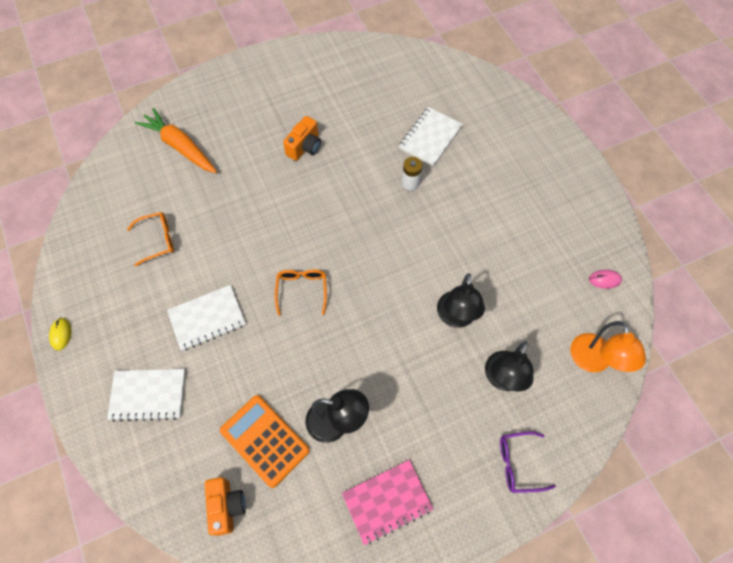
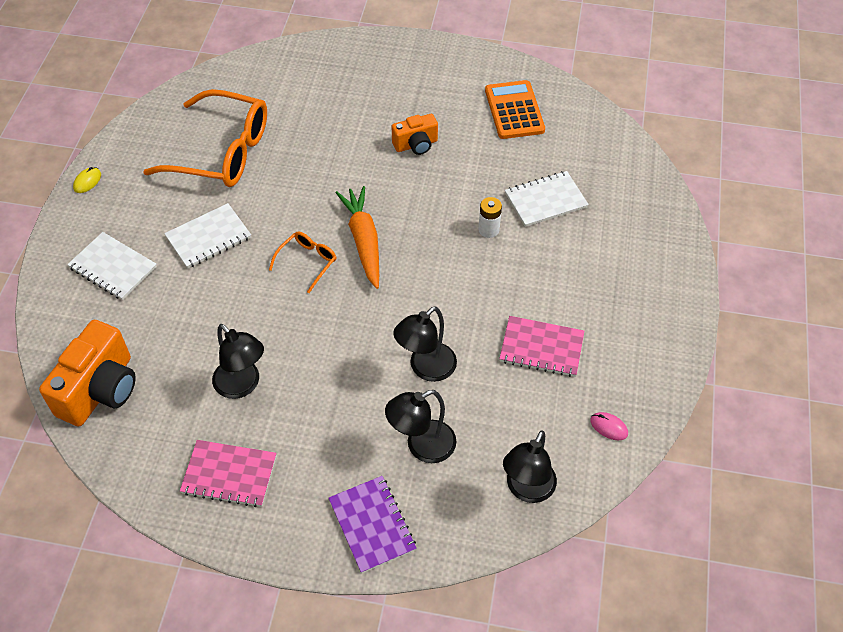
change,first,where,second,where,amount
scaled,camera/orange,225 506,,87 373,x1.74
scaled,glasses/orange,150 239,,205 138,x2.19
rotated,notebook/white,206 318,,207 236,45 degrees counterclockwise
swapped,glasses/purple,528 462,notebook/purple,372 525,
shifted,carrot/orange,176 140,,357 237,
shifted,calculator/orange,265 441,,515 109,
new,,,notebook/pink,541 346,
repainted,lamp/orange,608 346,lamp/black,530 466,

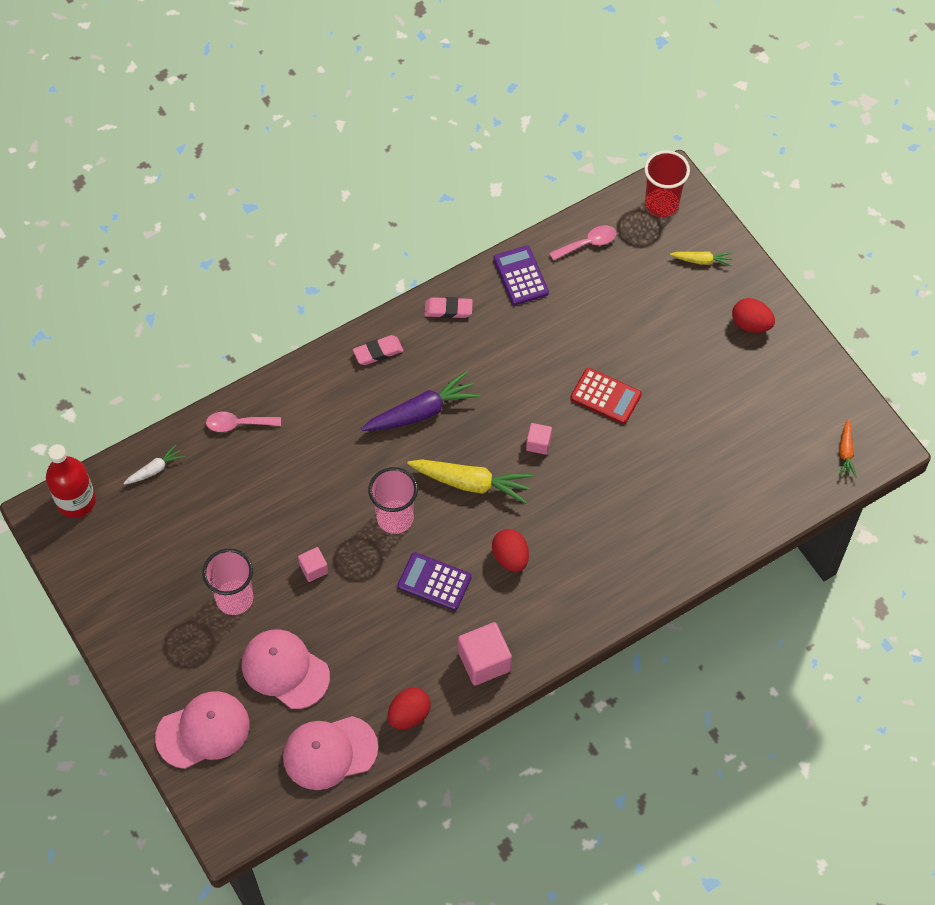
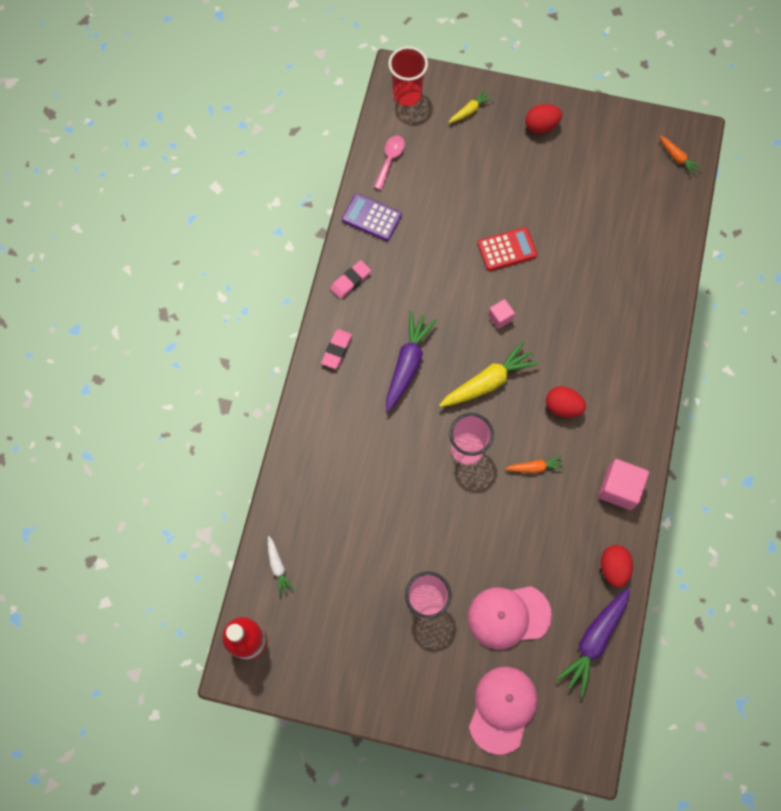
change,first,where,second,where,amount
rotated,carrot/white,154 464,,281 566,150 degrees clockwise
swapped,calculator/purple,434 581,carrot/orange,535 464,
swapped,cap/pink,330 753,carrot/purple,592 642,
gone,spoon/pink,243 422,,,
gone,cube/pink,313 564,,,

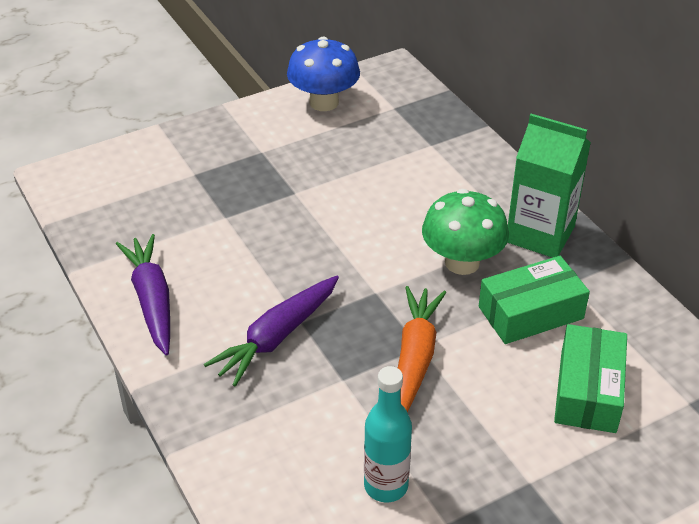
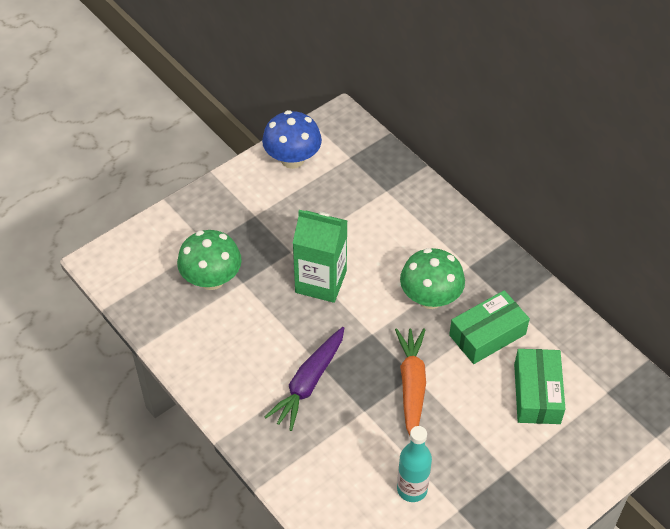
change,first,where,second,where,amount
new,,,mushroom/green,209 260,
shifted,carton/green,549 186,,320 256,
gone,carrot/purple,143 295,,,

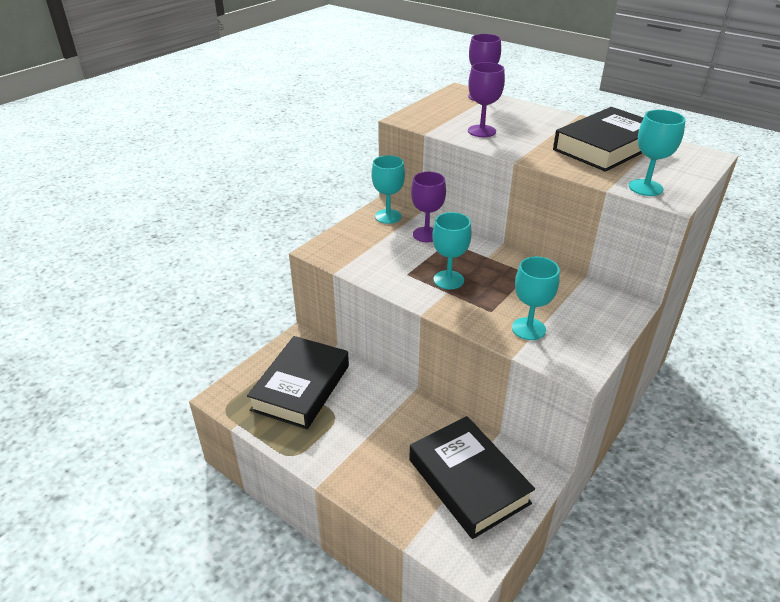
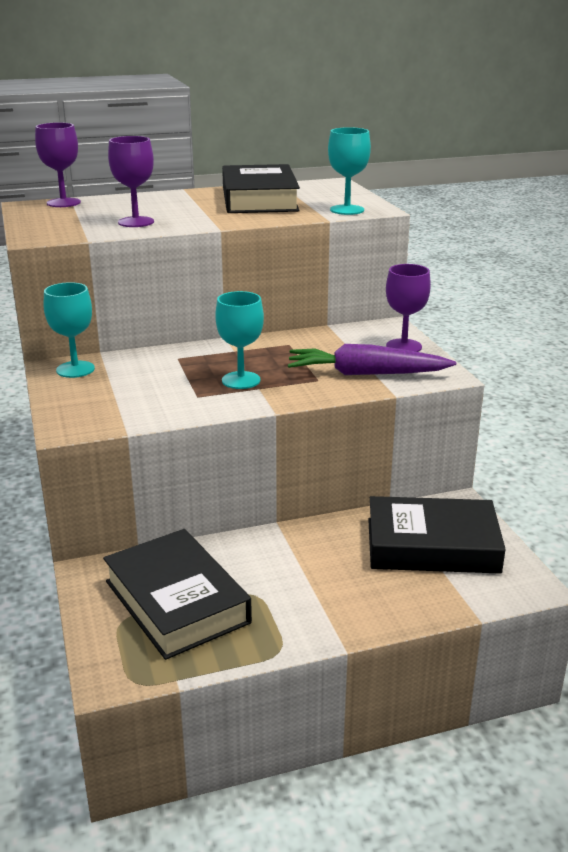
change,first,where,second,where,amount
swapped,goblet/turquoise,536 298,carrot/purple,372 359,
shifted,goblet/purple,428 207,,408 308,

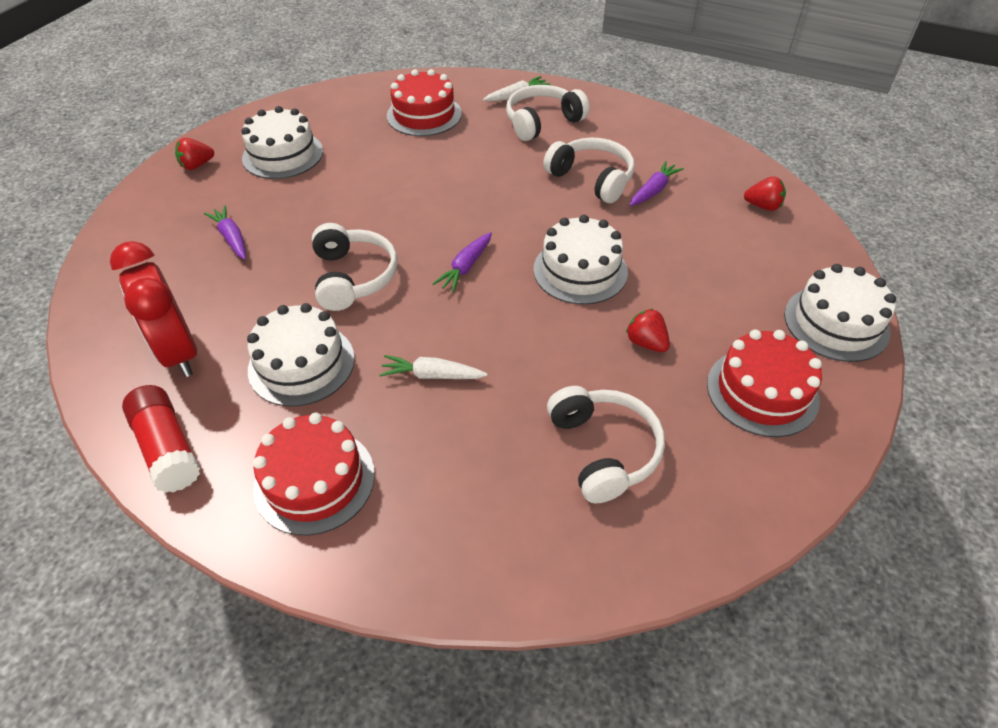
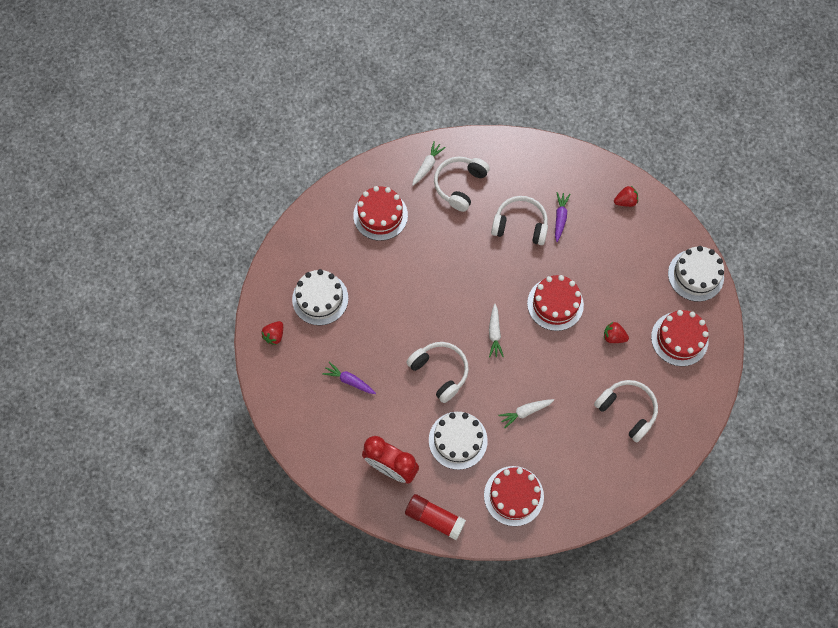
change,first,where,second,where,amount
repainted,carrot/purple,462 262,carrot/white,496 330,
repainted,cake/white,581 260,cake/red,555 303,

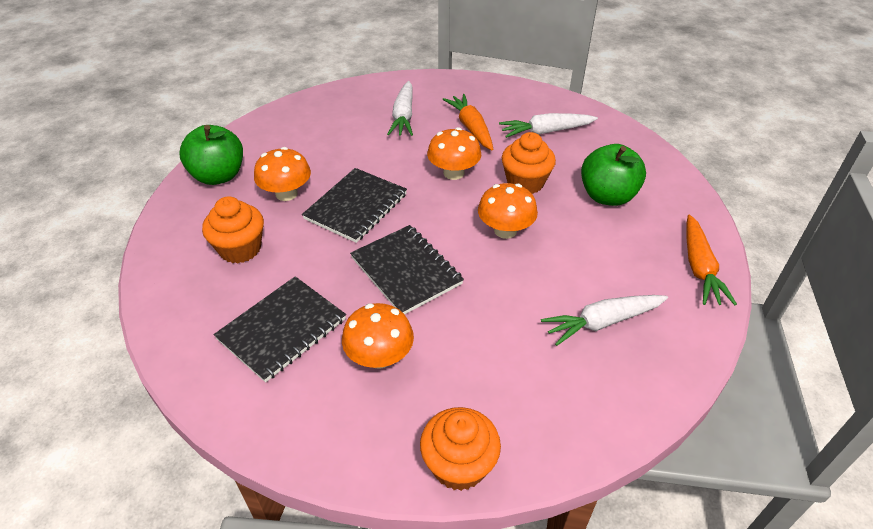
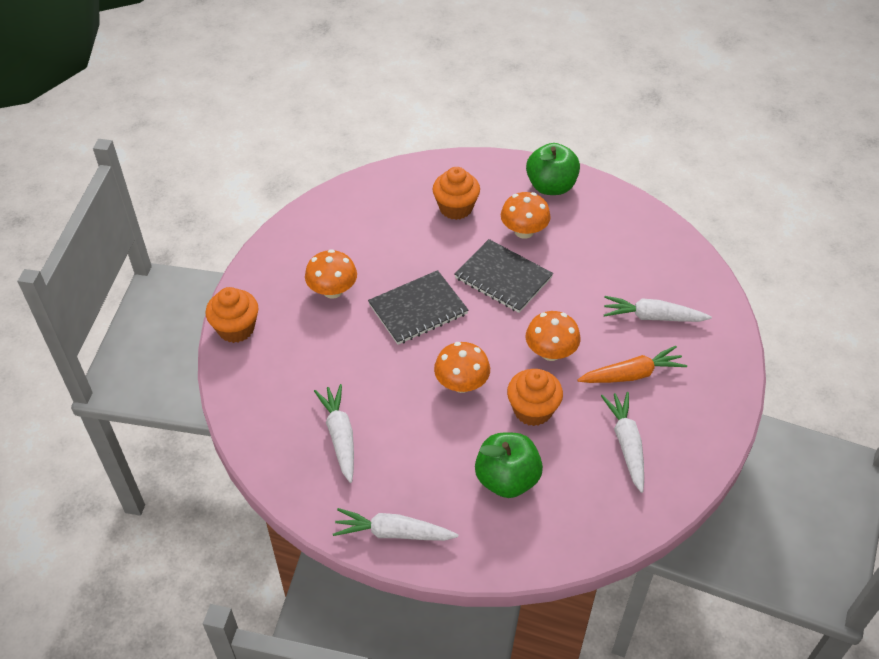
change,first,where,second,where,amount
repainted,carrot/orange,711 260,carrot/white,395 524,
gone,notebook/black,280 329,,,

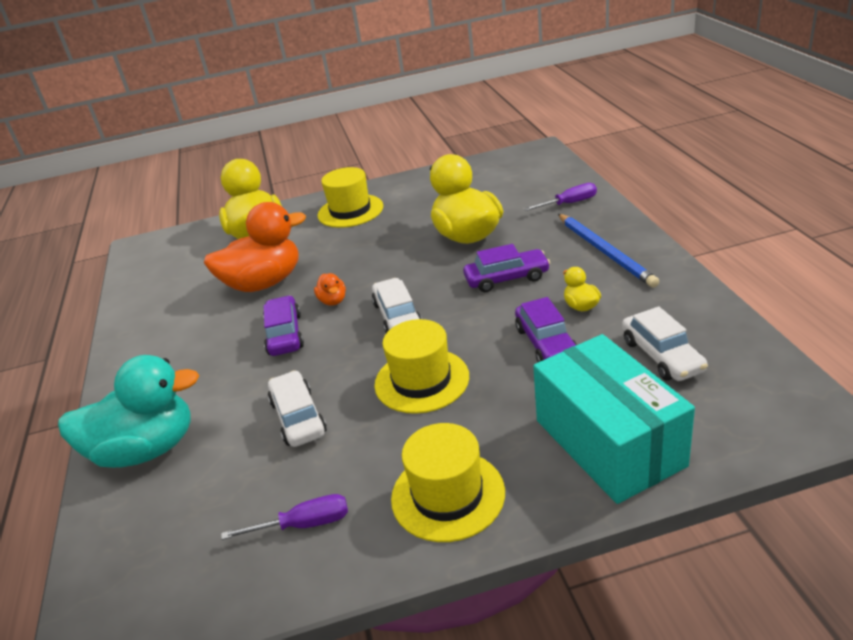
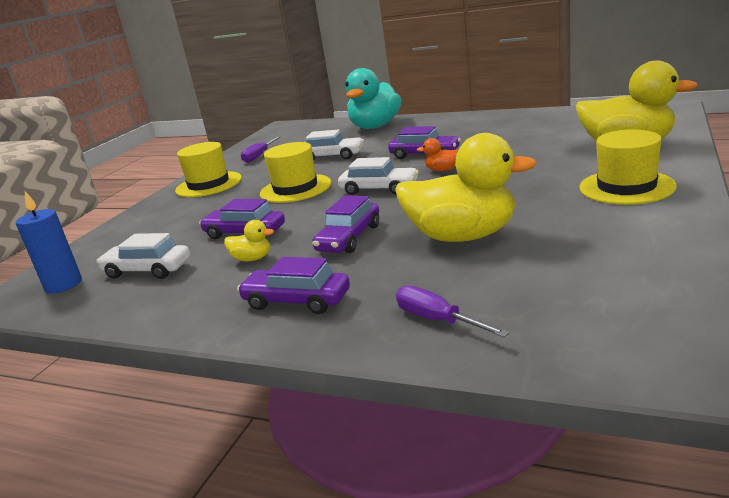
change,first,where,second,where,amount
new,,,candle/blue,49 242,
swapped,pencil/blue,608 251,car/purple,293 285,
rotated,screwdriver/purple,560 197,,453 311,120 degrees clockwise
gone,duck/orange,255 247,,,
gone,box/turquoise,614 419,,,

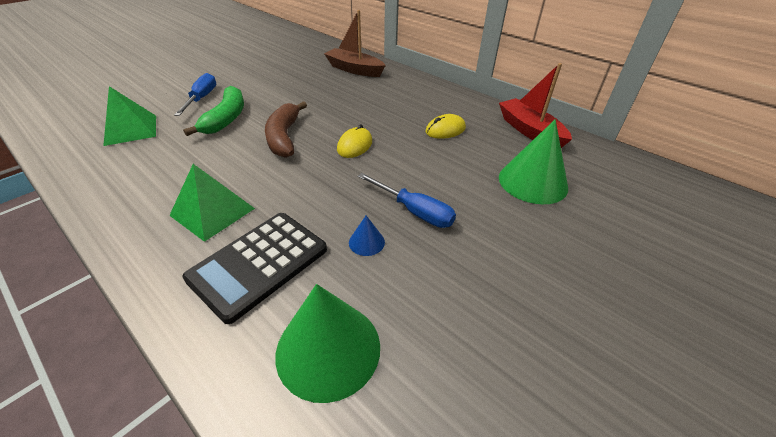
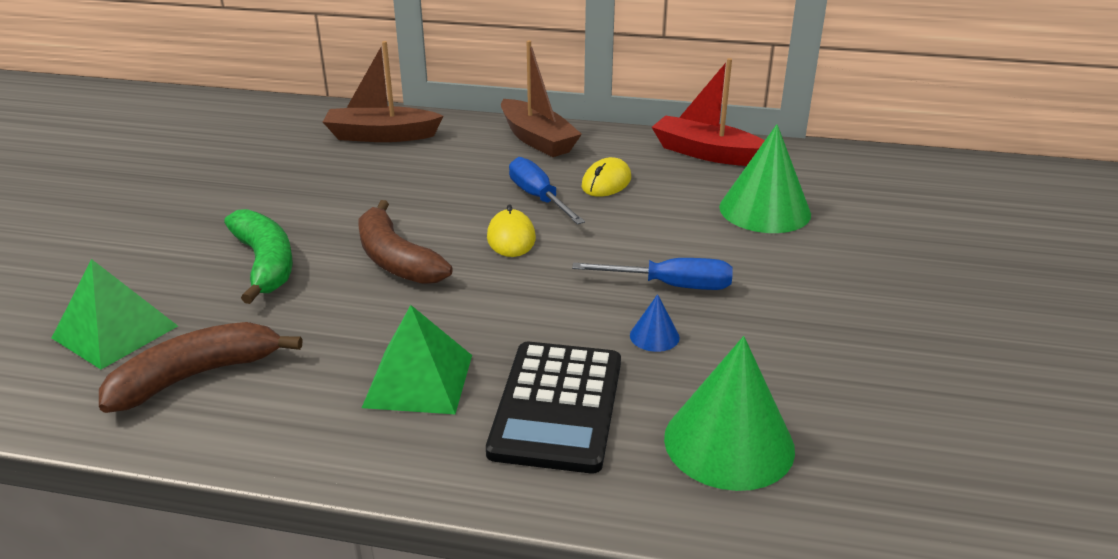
change,first,where,second,where,amount
new,,,banana/brown,200 367,
new,,,boat/brown,541 98,
shifted,screwdriver/blue,195 94,,547 190,

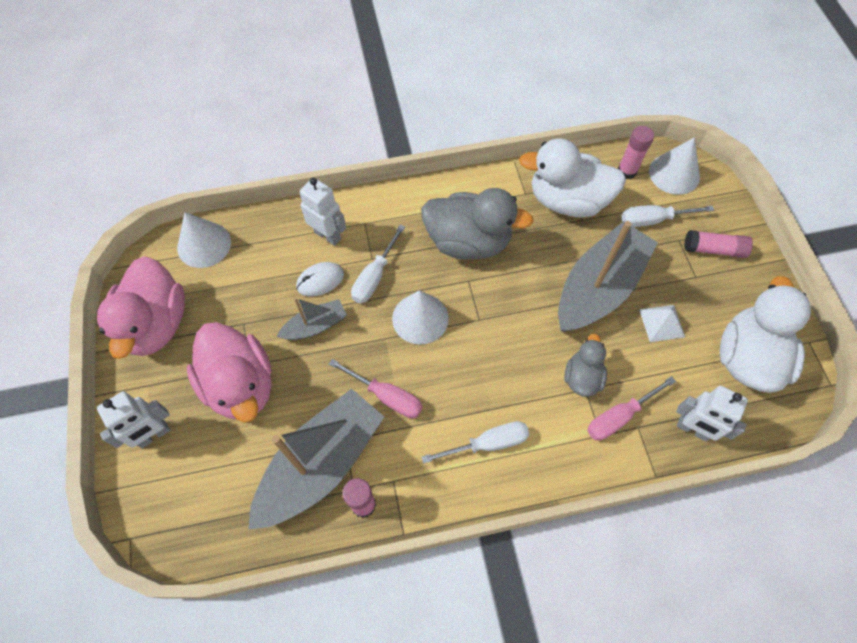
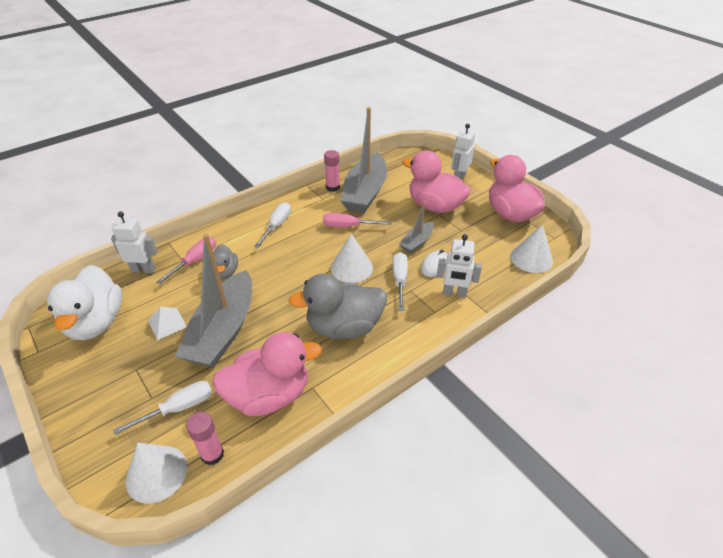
change,first,where,second,where,amount
repainted,duck/white,572 177,duck/pink,267 374,
rotated,screwdriver/white,475 442,,272 225,150 degrees clockwise
gone,glue stick/pink,718 244,,,

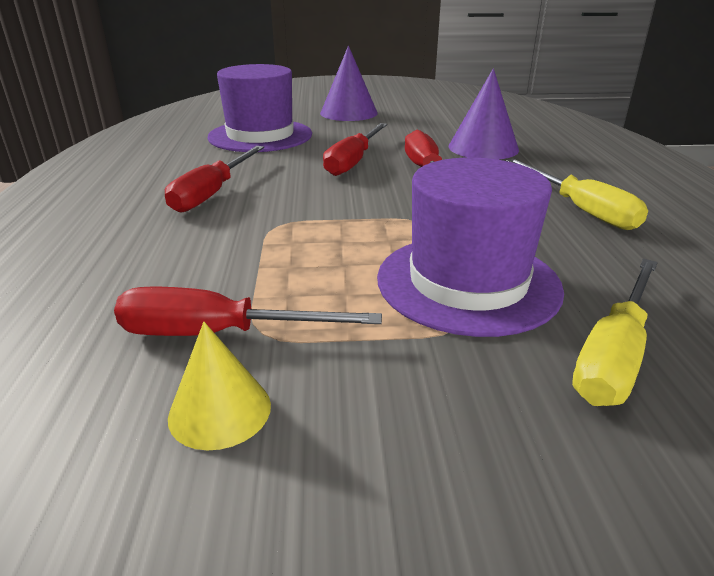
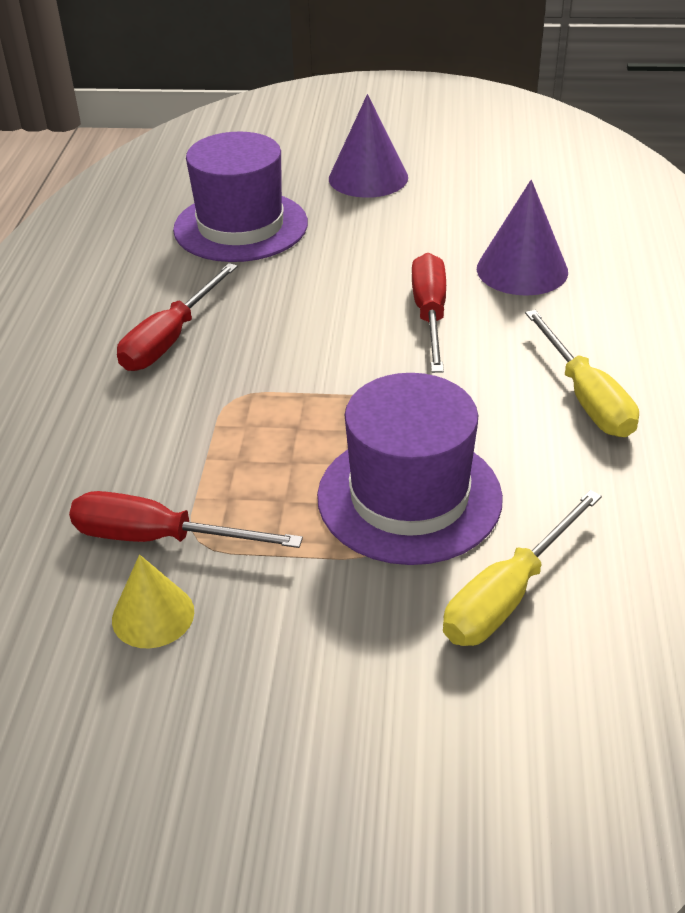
change,first,where,second,where,amount
gone,screwdriver/red,355 149,,,

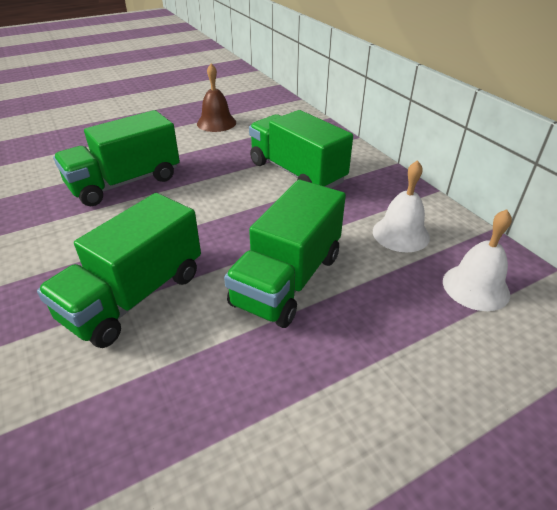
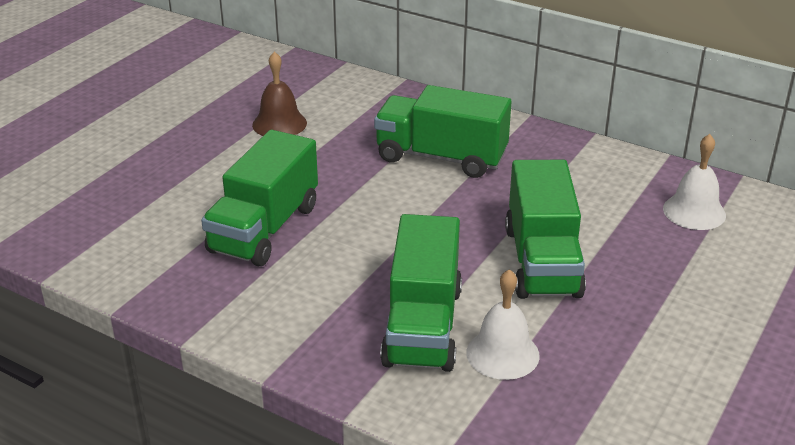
change,first,where,second,where,amount
shifted,bell/white,401 206,,503 324,

